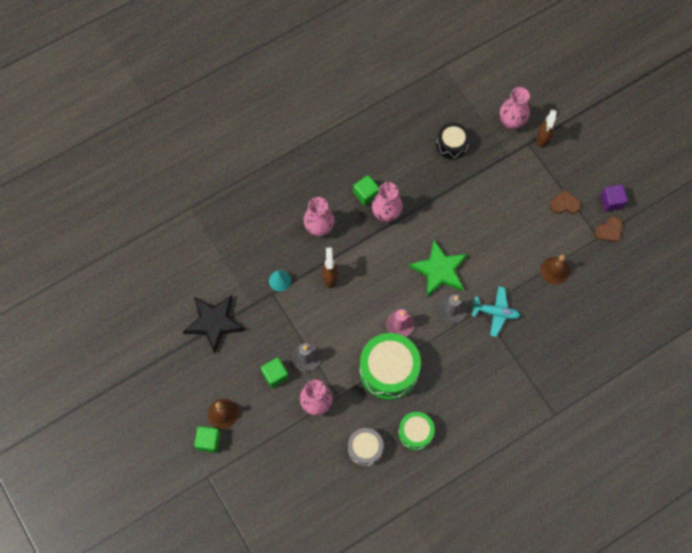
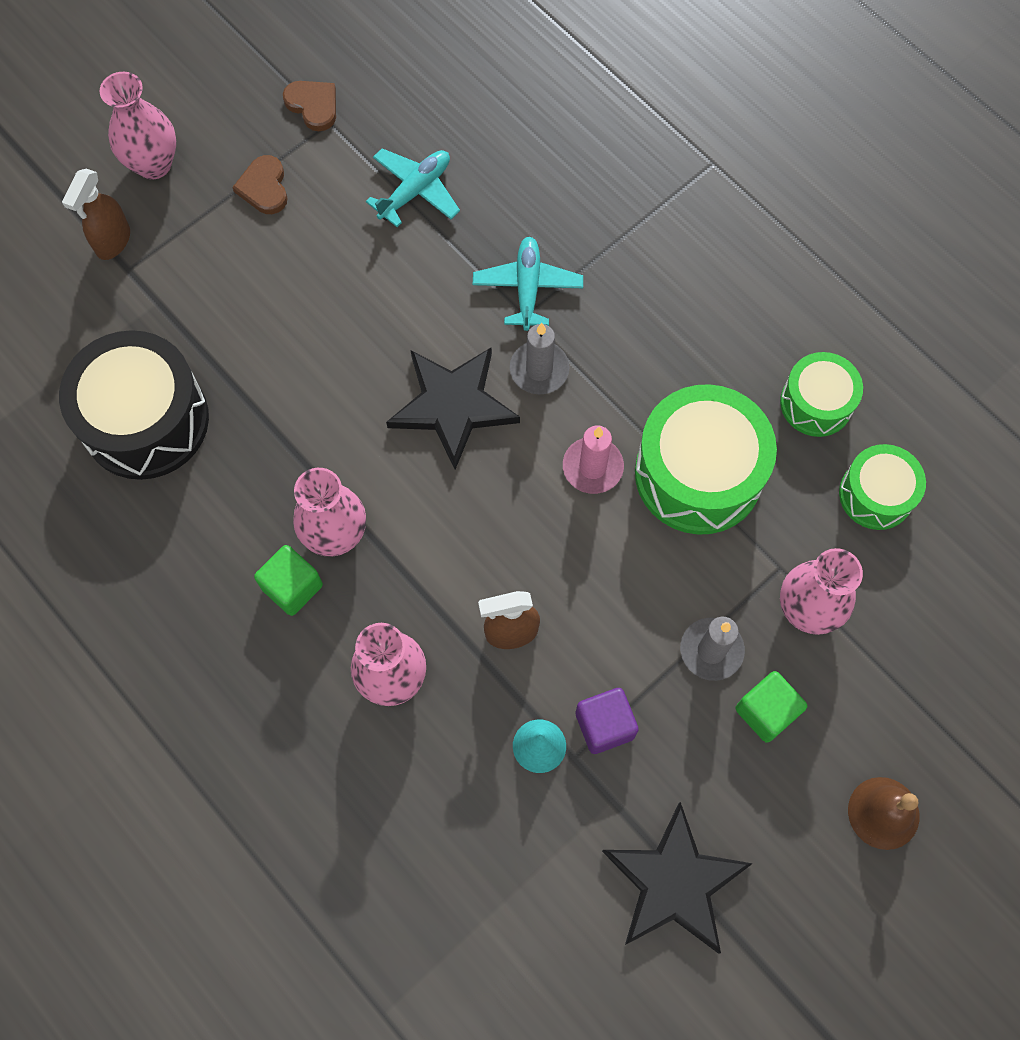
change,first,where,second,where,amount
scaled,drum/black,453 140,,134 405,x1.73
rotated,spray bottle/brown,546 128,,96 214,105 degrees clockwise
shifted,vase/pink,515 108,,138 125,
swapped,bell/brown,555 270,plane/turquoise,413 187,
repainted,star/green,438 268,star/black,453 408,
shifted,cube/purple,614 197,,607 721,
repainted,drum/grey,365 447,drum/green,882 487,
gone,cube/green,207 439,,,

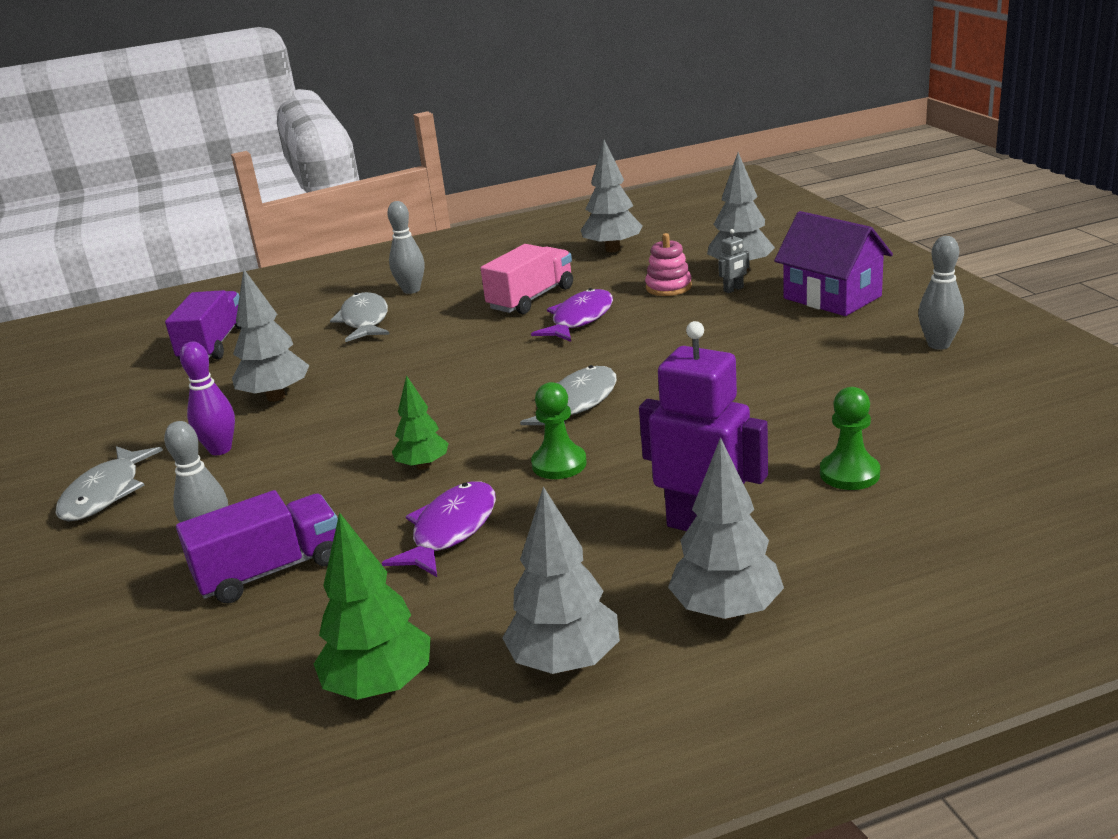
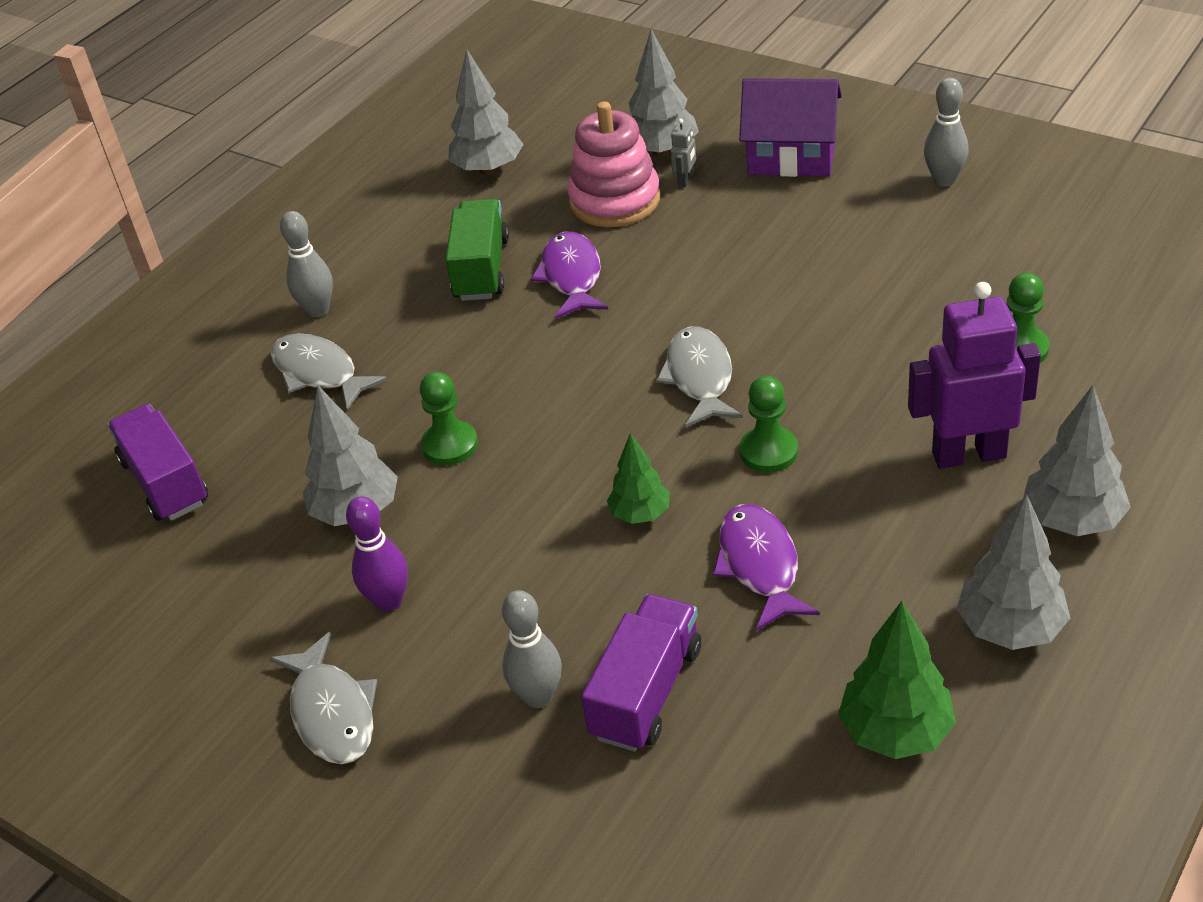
change,first,where,second,where,amount
new,,,pawn/green,449 418,
repainted,truck/pink,526 279,truck/green,477 250,
scaled,stacking toy/pink,668 264,,613 164,x1.72

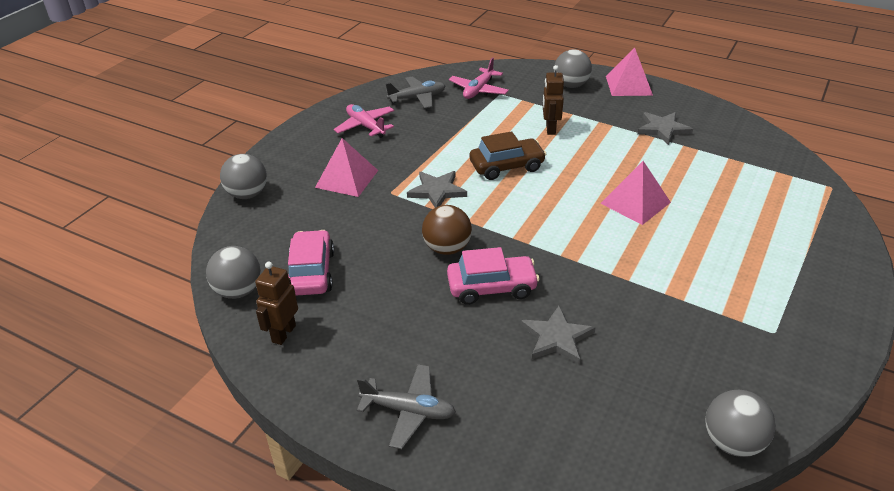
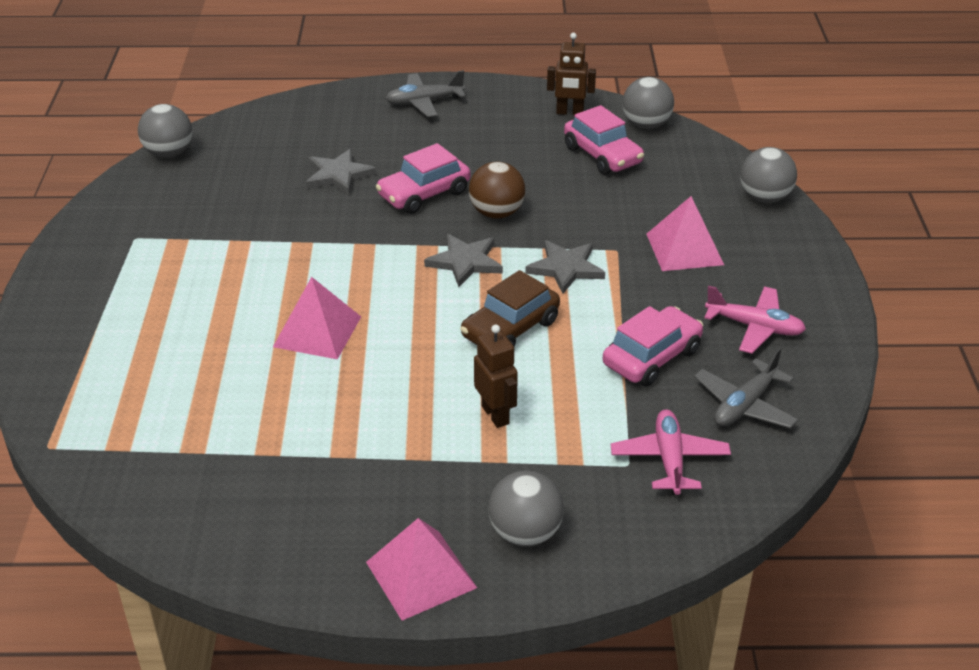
change,first,where,second,where,amount
shifted,star/grey,665 128,,463 260,
rotated,robot/brown,276 303,,571 74,105 degrees clockwise
new,,,car/pink,653 346,

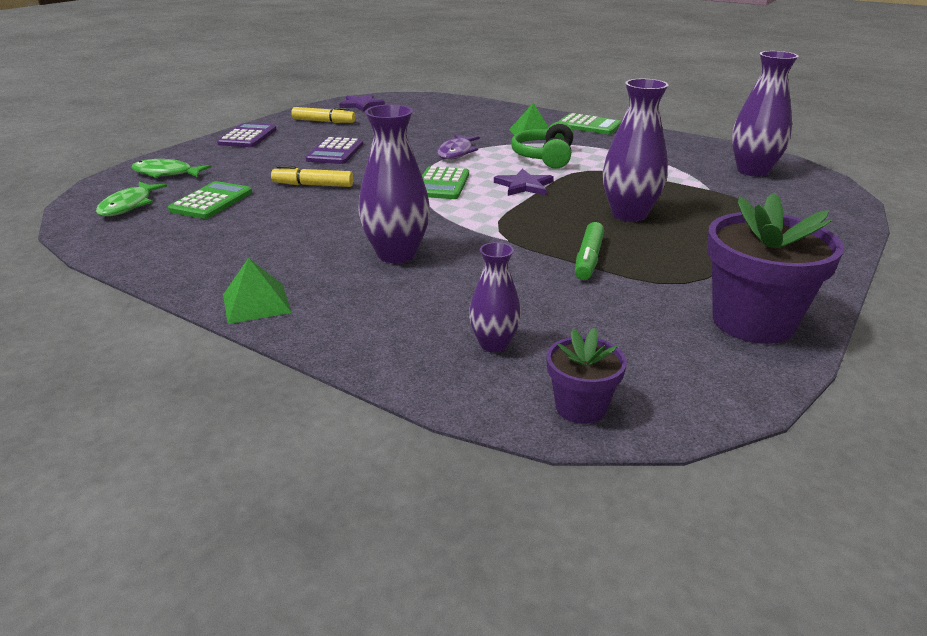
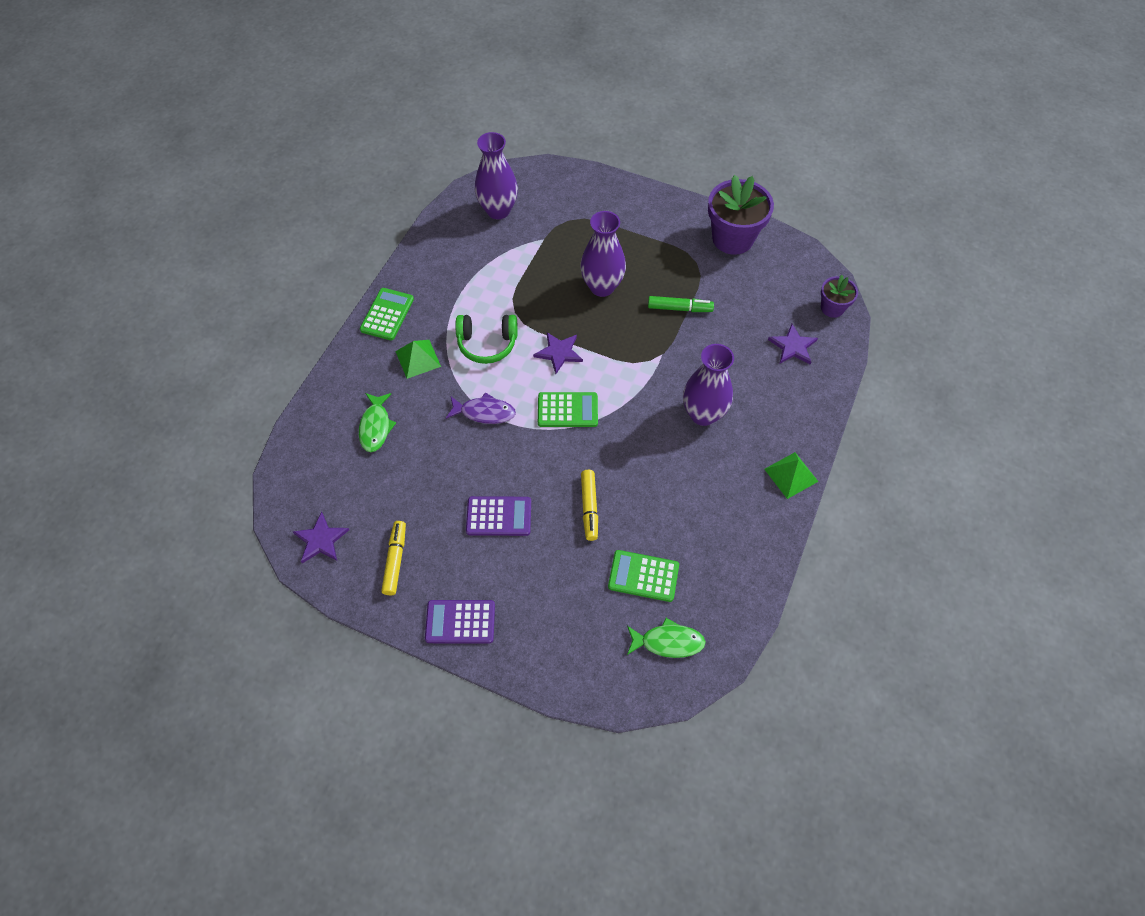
change,first,where,second,where,amount
shifted,fish/green,171 168,,377 422,
swapped,vase/purple,495 297,star/purple,793 344,

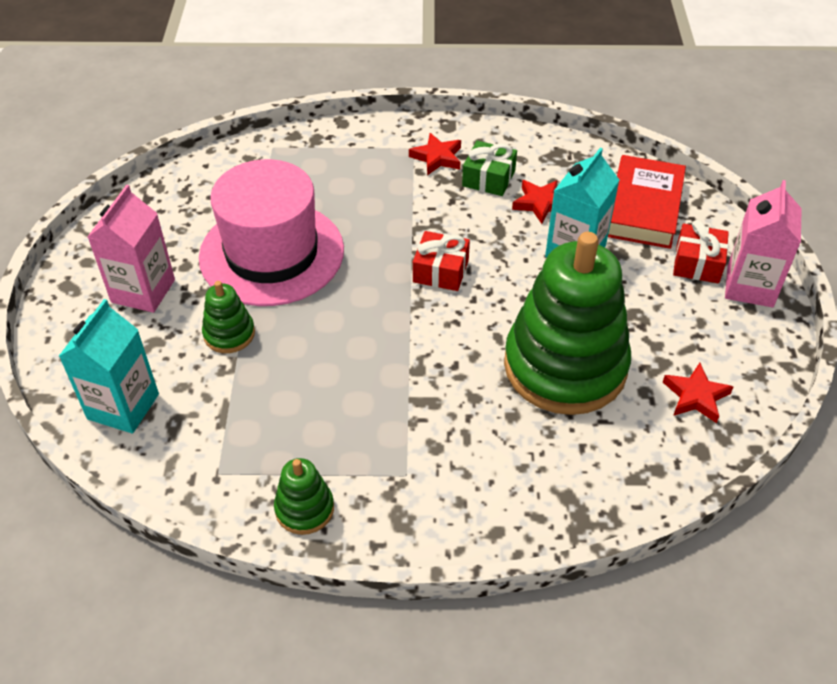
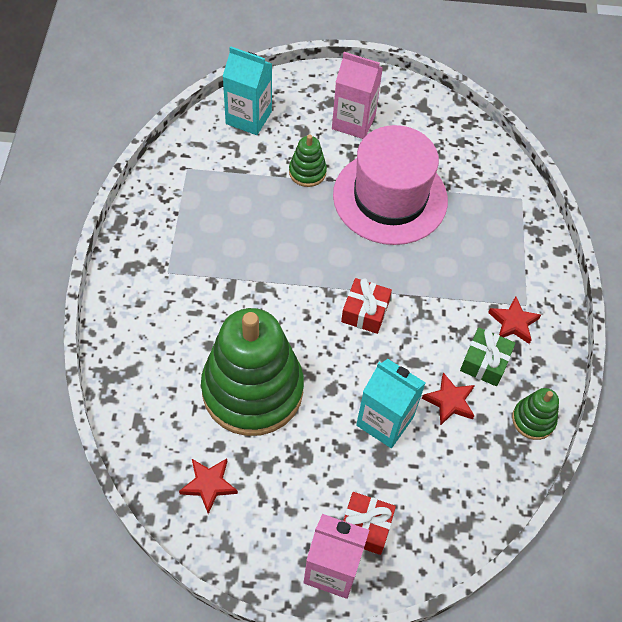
change,first,where,second,where,amount
shifted,stacking toy/green,304 496,,535 414,
gone,book/red,647 202,,,

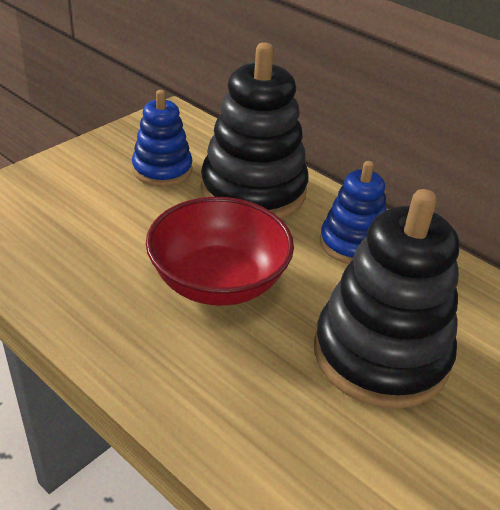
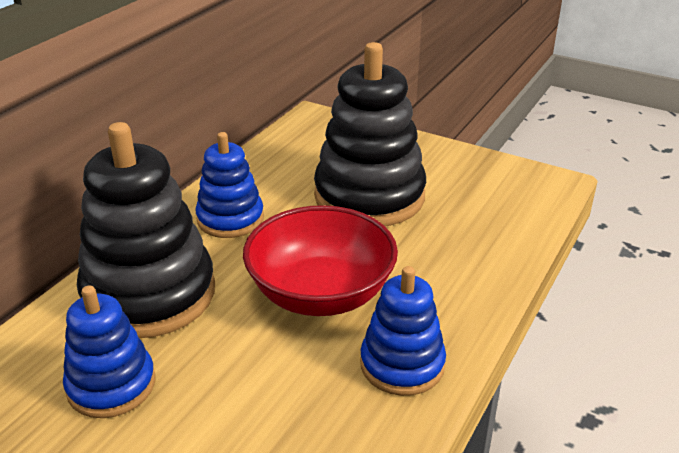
change,first,where,second,where,amount
new,,,stacking toy/blue,403 331,

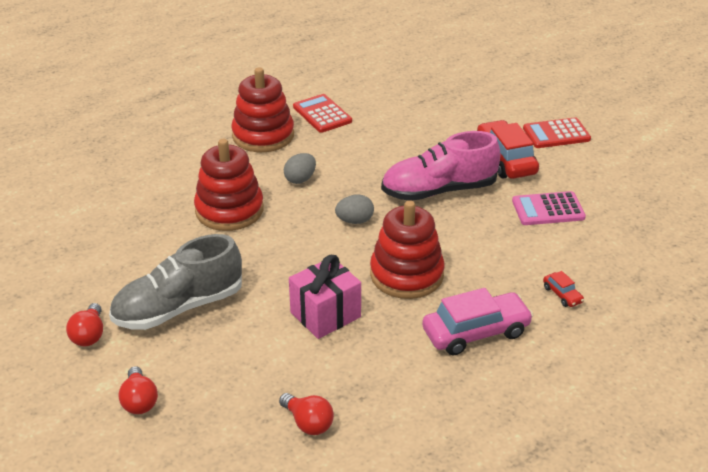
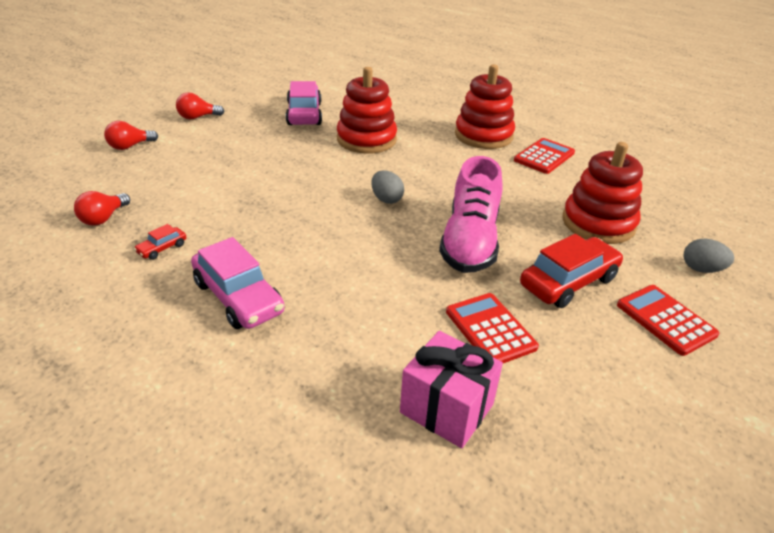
change,first,where,second,where,amount
shifted,car/red,563 289,,160 242,
new,,,car/pink,304 103,
shifted,gift/pink,325 297,,451 389,
rotated,shoe/pink,441 166,,471 214,135 degrees counterclockwise
repainted,calculator/pink,549 208,calculator/red,492 328,
shifted,stacking toy/red,407 249,,602 193,
shifted,egg/grey,300 168,,708 256,
gone,shoe/grey,175 282,,,

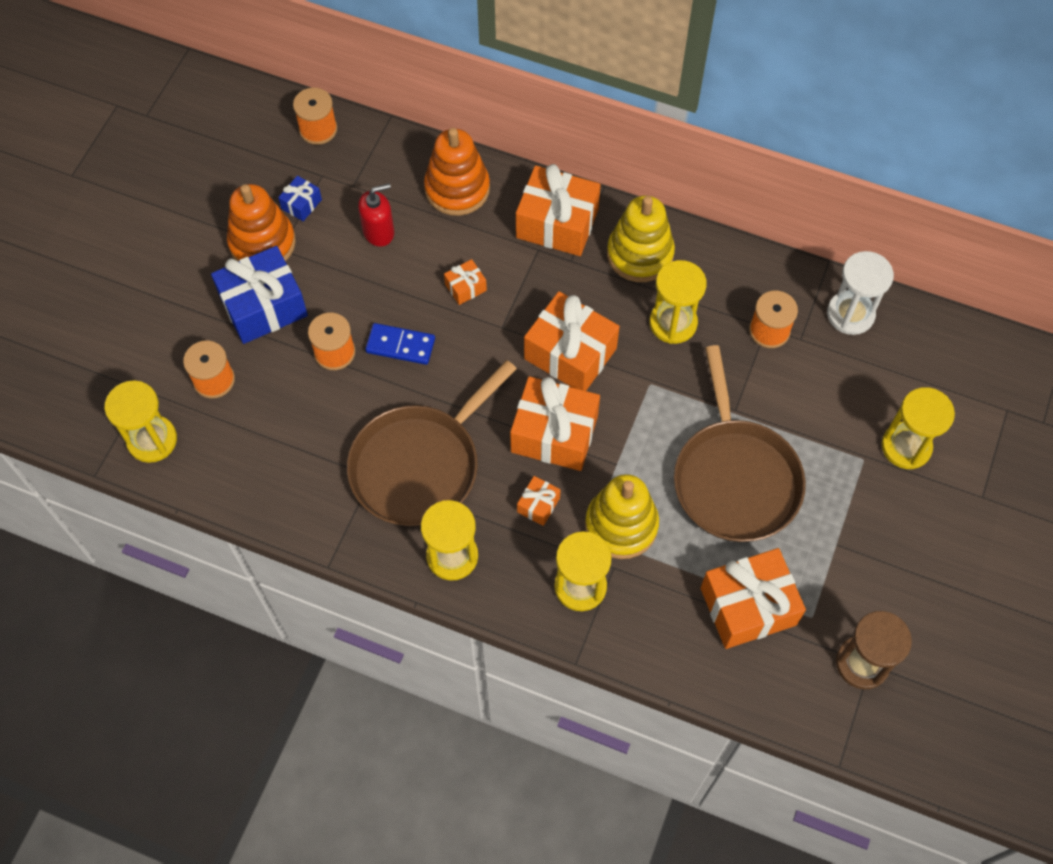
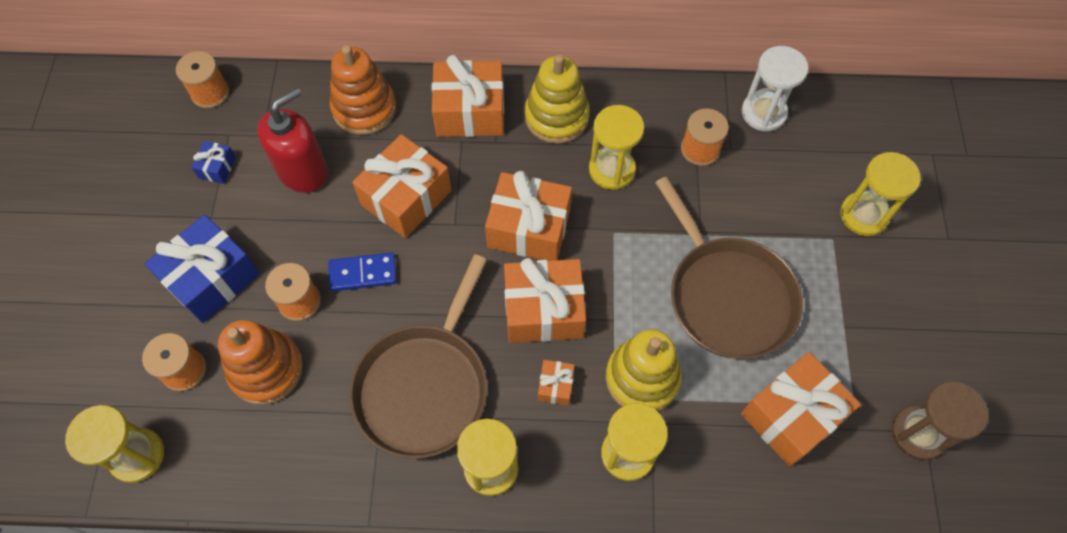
change,first,where,second,where,amount
shifted,stacking toy/orange,261 223,,260 362,
scaled,soap dispenser/red,376 215,,292 140,x1.52
scaled,gift/orange,465 282,,401 186,x2.15

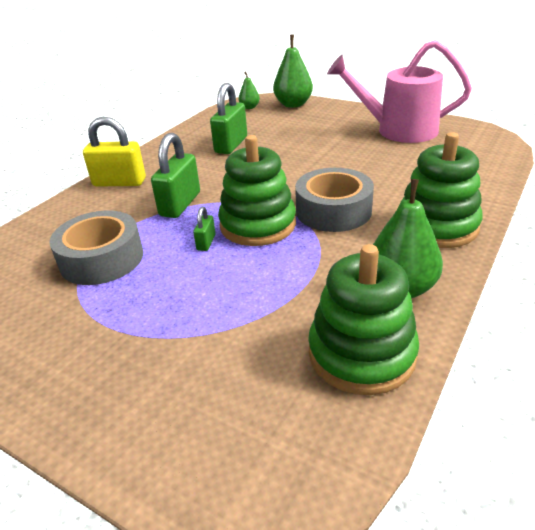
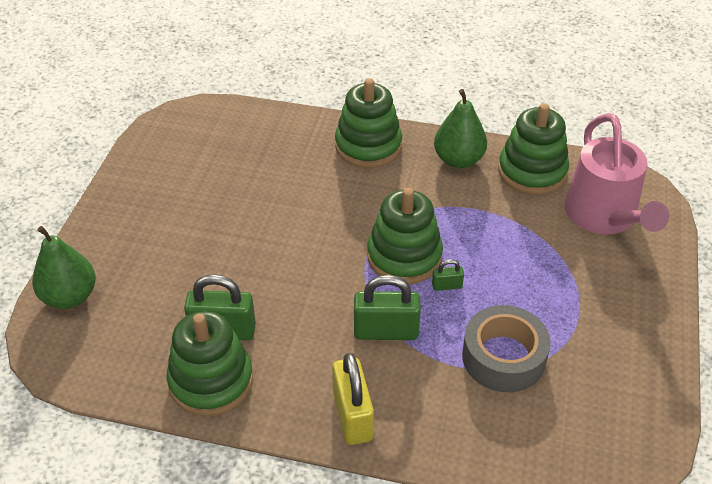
change,first,where,second,where,amount
new,,,stacking toy/green,210 363,
shifted,watering can/pink,399 91,,617 173,
gone,pear/green,249 90,,,
gone,tape/grey,334 200,,,

